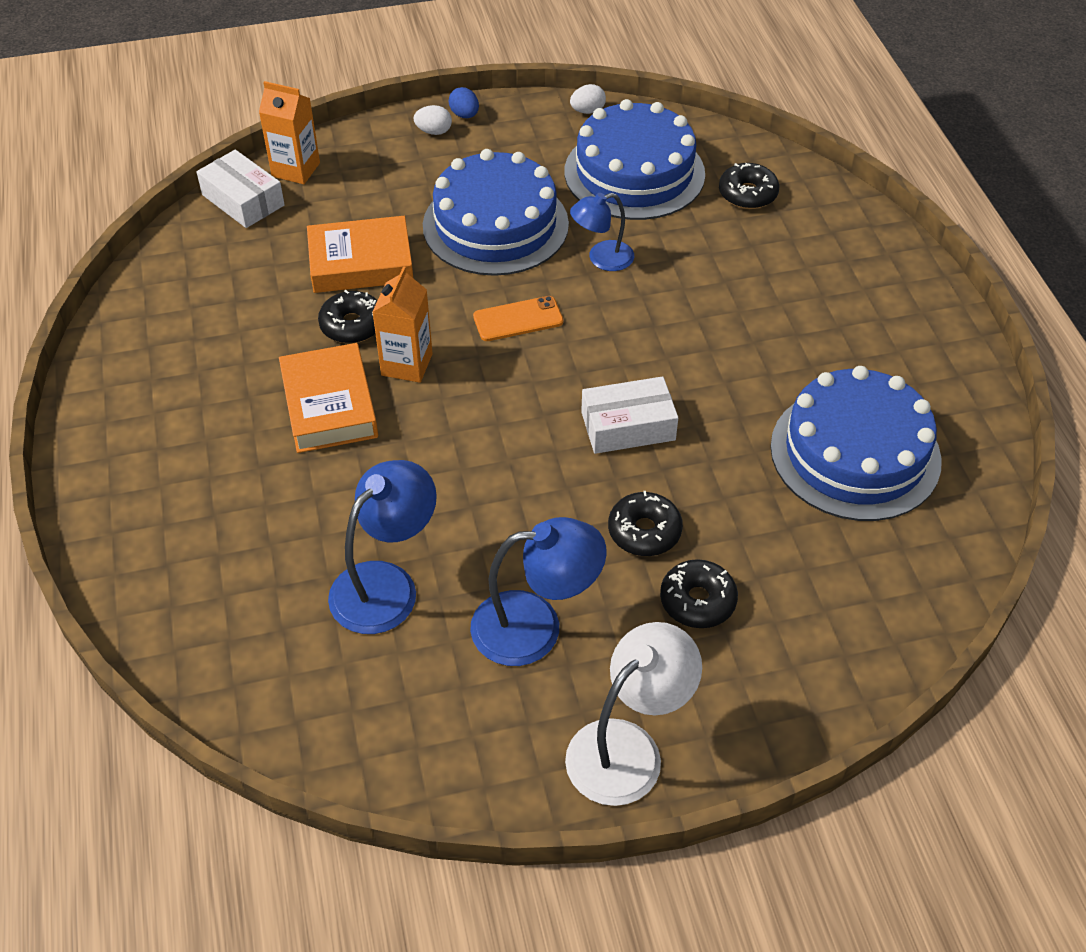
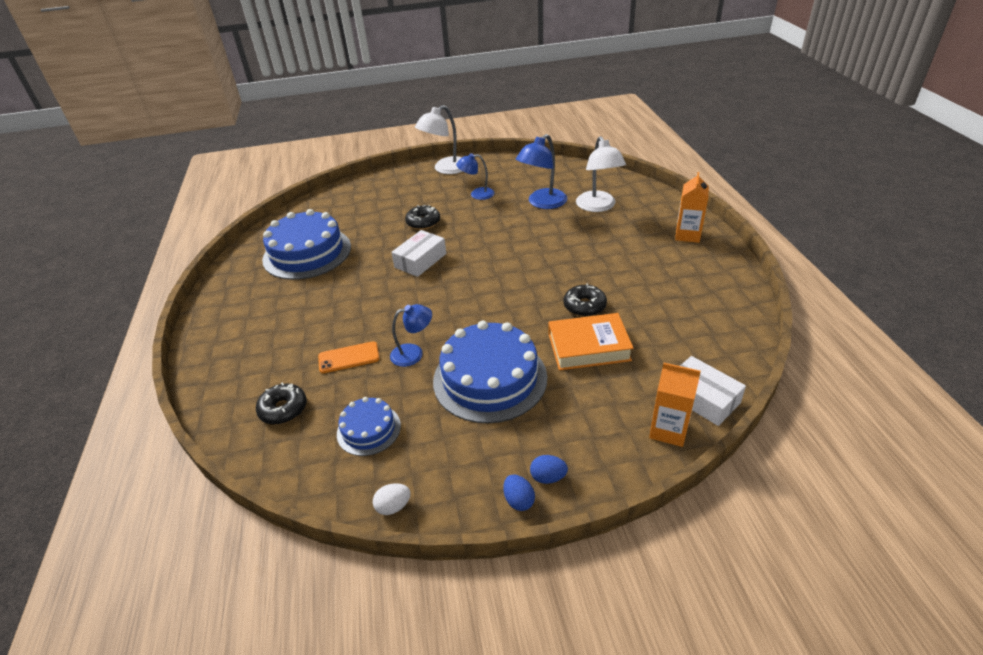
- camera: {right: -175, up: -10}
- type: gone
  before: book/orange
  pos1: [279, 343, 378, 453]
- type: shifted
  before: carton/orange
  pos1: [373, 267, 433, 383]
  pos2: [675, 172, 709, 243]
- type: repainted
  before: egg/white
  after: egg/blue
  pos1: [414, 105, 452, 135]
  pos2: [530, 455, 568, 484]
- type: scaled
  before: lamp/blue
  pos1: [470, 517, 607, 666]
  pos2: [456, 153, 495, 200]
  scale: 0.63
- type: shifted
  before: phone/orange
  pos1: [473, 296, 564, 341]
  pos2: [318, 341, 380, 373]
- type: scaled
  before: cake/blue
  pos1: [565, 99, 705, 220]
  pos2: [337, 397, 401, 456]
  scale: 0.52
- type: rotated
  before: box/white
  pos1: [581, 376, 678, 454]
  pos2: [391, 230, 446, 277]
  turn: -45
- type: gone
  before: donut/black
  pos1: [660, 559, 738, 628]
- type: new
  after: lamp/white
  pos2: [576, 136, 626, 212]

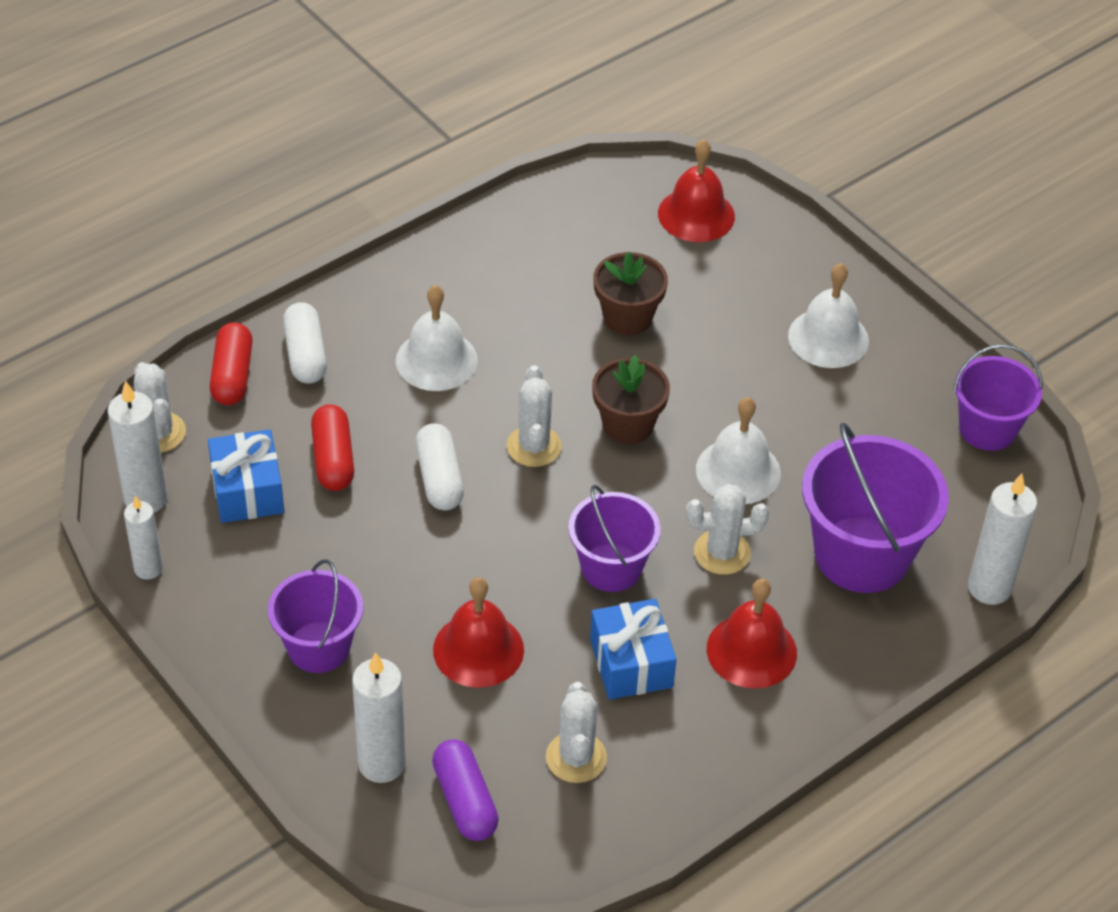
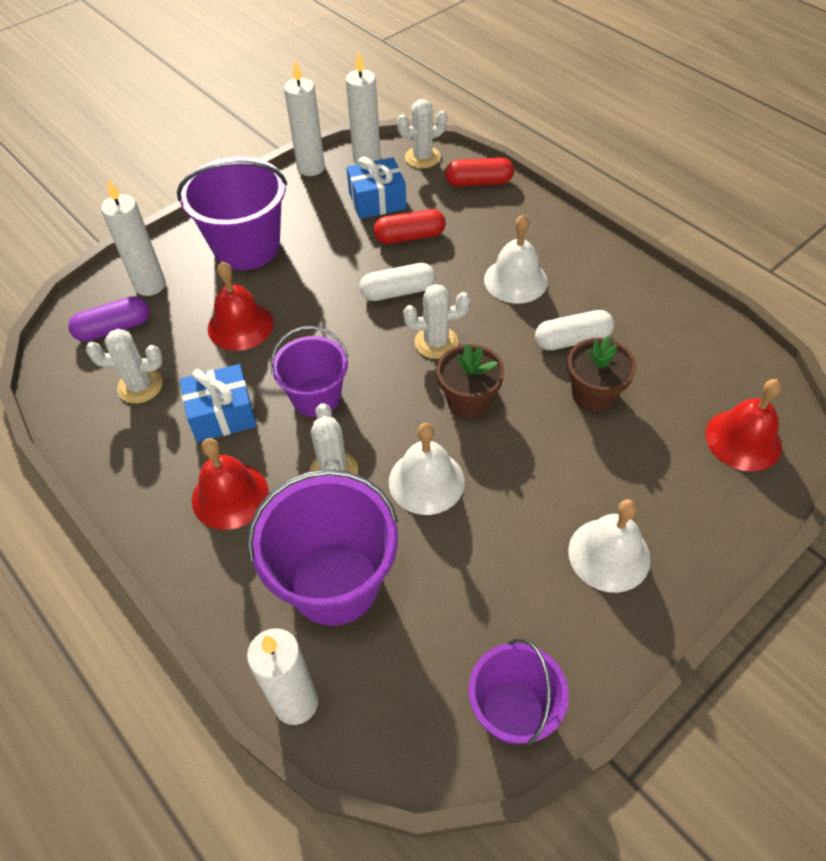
- camera: {right: 90, up: 5}
- type: scaled
  before: candle/white
  pos1: [124, 496, 163, 580]
  pos2: [284, 60, 325, 176]
  scale: 1.56
- type: scaled
  before: bucket/purple
  pos1: [268, 559, 363, 673]
  pos2: [177, 156, 287, 270]
  scale: 1.58
- type: shifted
  before: capsule/white
  pos1: [283, 302, 327, 384]
  pos2: [535, 310, 614, 350]

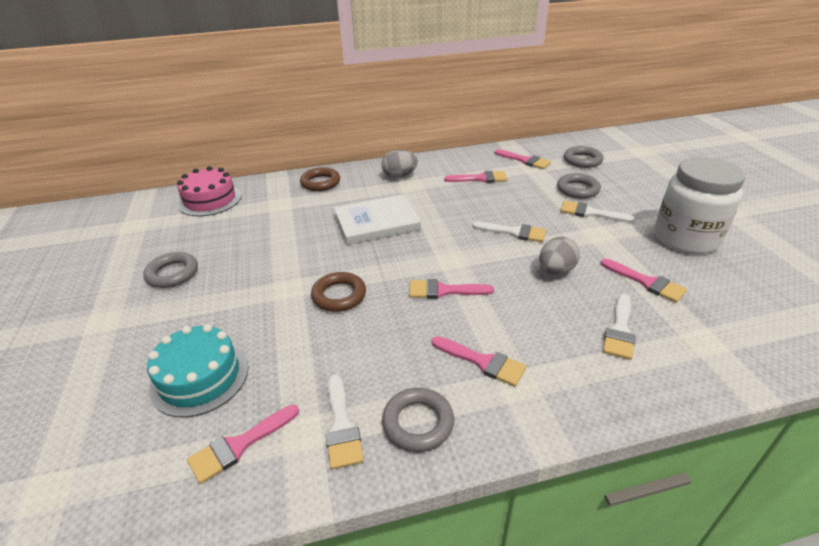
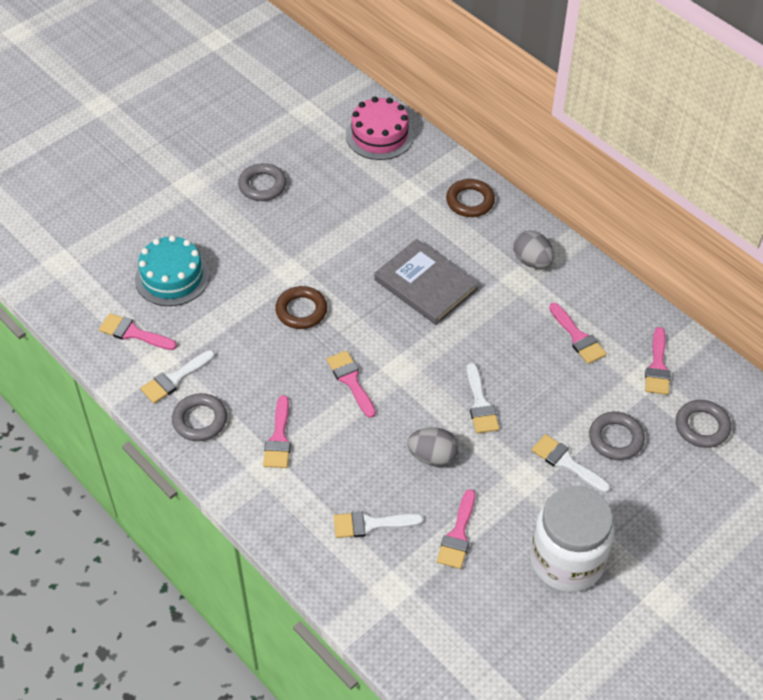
- camera: {right: 60, up: 15}
- type: repainted
  before: book/white
  after: book/grey
  pos1: [334, 194, 421, 245]
  pos2: [374, 239, 479, 325]
- type: rotated
  before: brush/white
  pos1: [561, 201, 635, 223]
  pos2: [532, 434, 610, 493]
  turn: -45

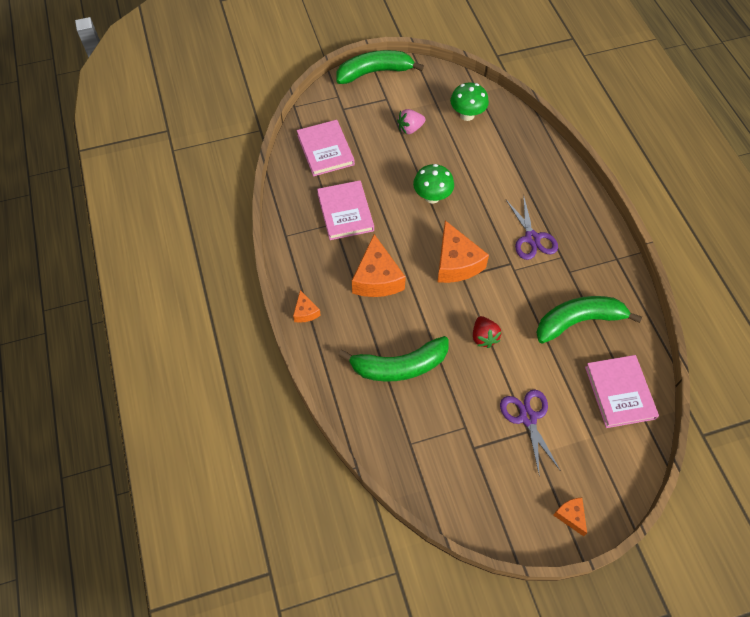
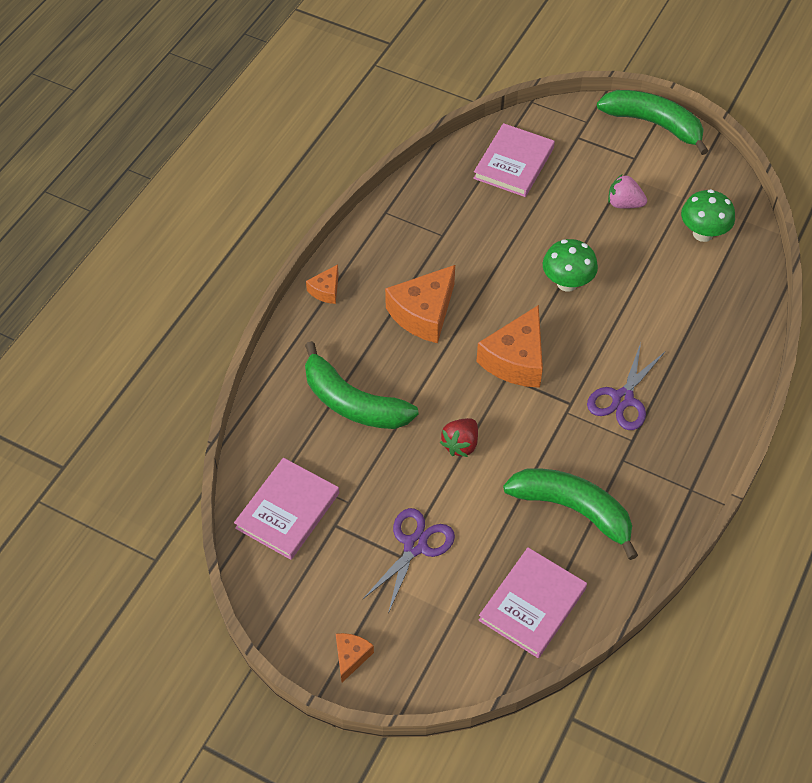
- camera: {right: 45, up: -5}
- type: shifted
  before: book/pink
  pos1: [317, 180, 374, 240]
  pos2: [234, 458, 339, 560]

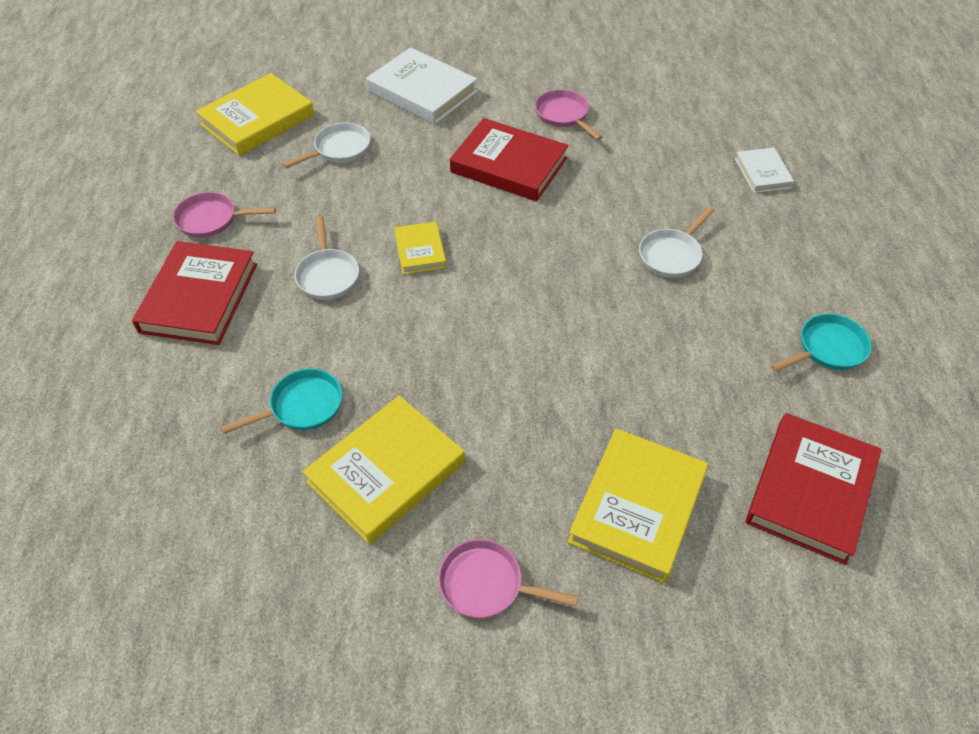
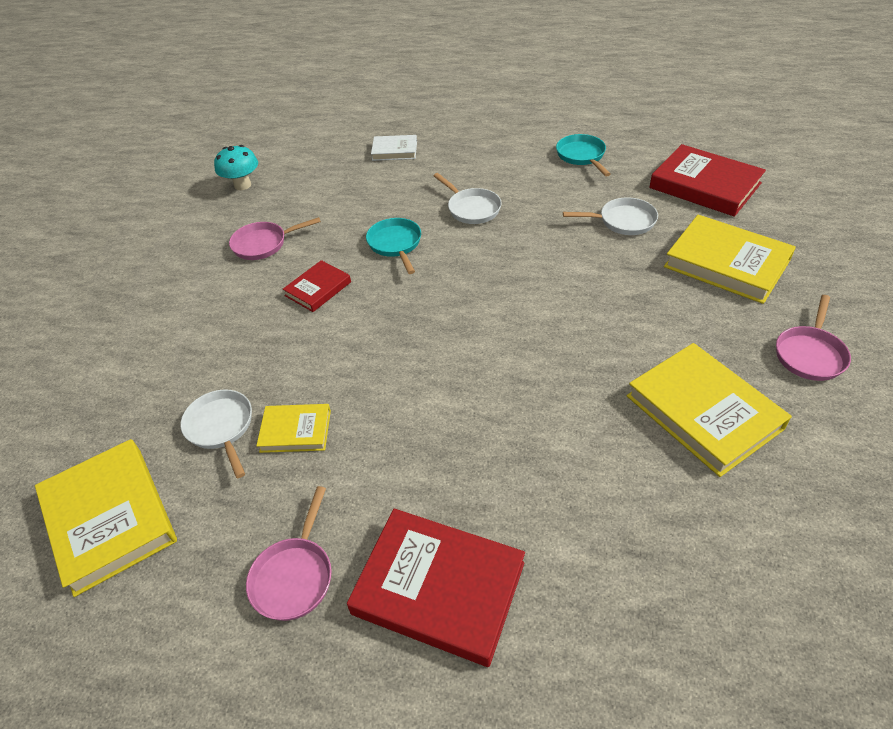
- camera: {right: -75, up: -5}
- type: shifted
  before: pan/turquoise
  pos1: [221, 368, 342, 434]
  pos2: [366, 218, 421, 274]
- type: shifted
  before: pan/white
  pos1: [295, 216, 359, 300]
  pos2: [563, 197, 658, 235]
- type: gone
  before: book/white
  pos1: [366, 47, 478, 124]
- type: shifted
  before: book/yellow
  pos1: [394, 222, 446, 274]
  pos2: [256, 404, 331, 453]
- type: scaled
  before: book/red
  pos1: [450, 118, 568, 201]
  pos2: [283, 260, 351, 312]
  scale: 0.55
- type: new
  after: mushroom/turquoise
  pos2: [214, 145, 258, 190]

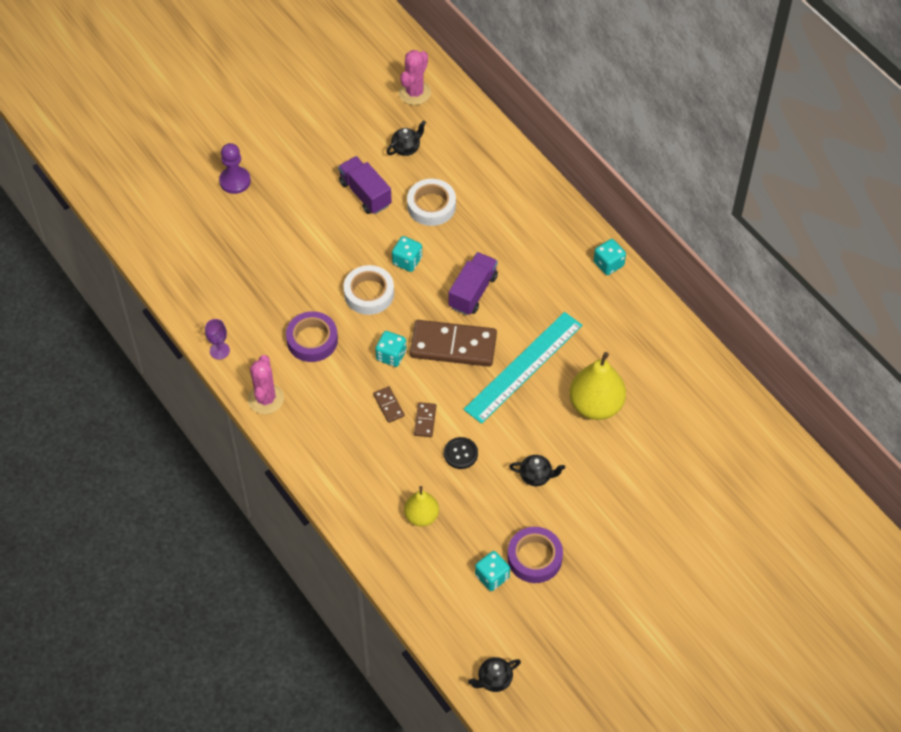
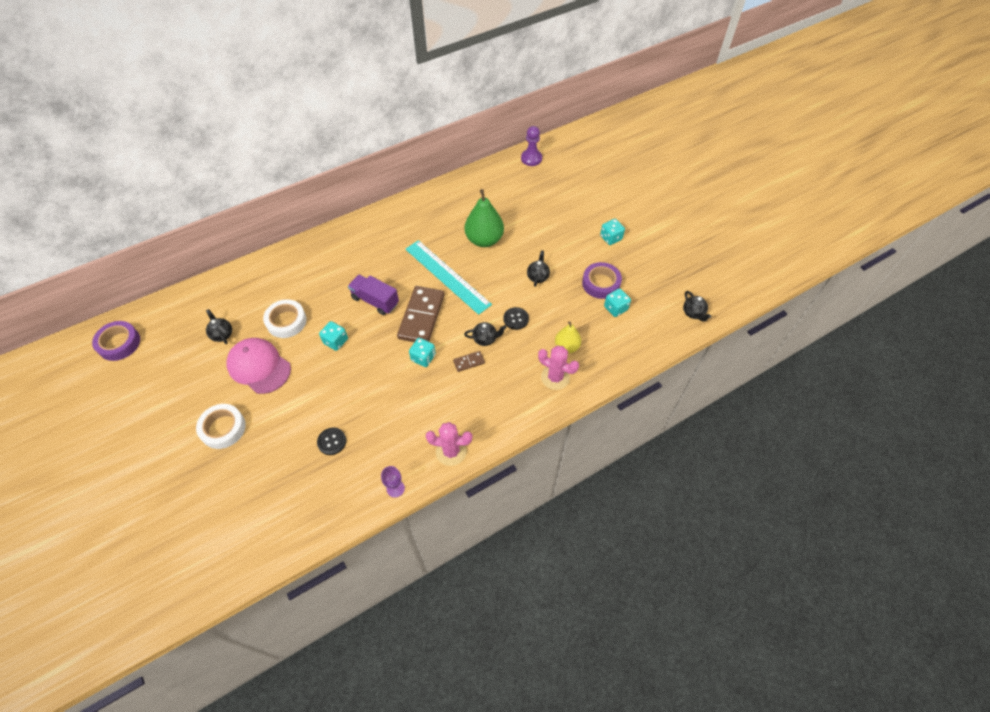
- camera: {right: -85, up: 0}
- type: shifted
  before: pawn/purple
  pos1: [219, 143, 251, 194]
  pos2: [521, 126, 542, 166]
- type: shifted
  before: tape/purple
  pos1: [286, 311, 338, 362]
  pos2: [92, 321, 140, 361]
- type: swapped
  before: truck/purple
  after: cap/pink
  pos1: [338, 156, 392, 214]
  pos2: [226, 338, 291, 394]
- type: shifted
  before: tape/white
  pos1: [343, 265, 394, 315]
  pos2: [196, 404, 246, 449]
- type: shifted
  before: cactus/pink
  pos1: [399, 50, 431, 105]
  pos2: [538, 346, 579, 390]
- type: swapped
  before: domino/brown
  after: teapot/black
  pos1: [414, 402, 436, 437]
  pos2: [464, 322, 506, 346]
- type: repainted
  before: pear/yellow
  after: pear/green
  pos1: [569, 352, 626, 420]
  pos2: [465, 189, 504, 247]
- type: shifted
  before: dice/turquoise
  pos1: [594, 239, 626, 275]
  pos2: [600, 219, 625, 245]
- type: new
  after: button/black
  pos2: [317, 428, 346, 455]

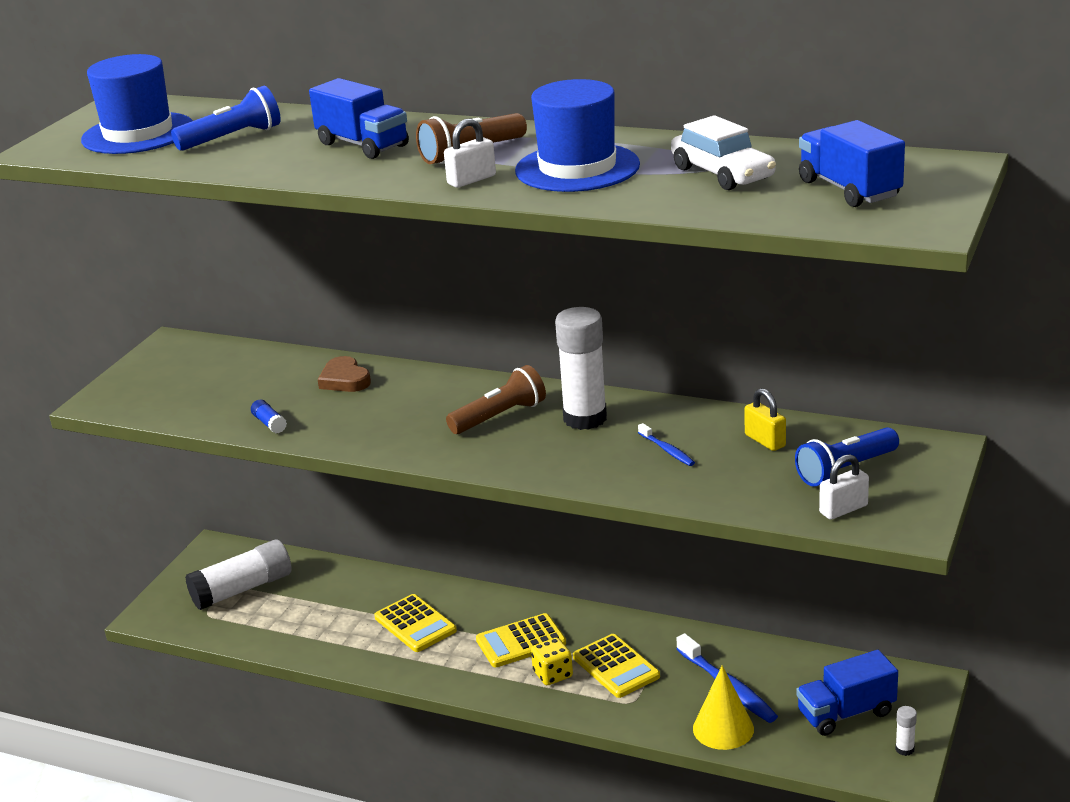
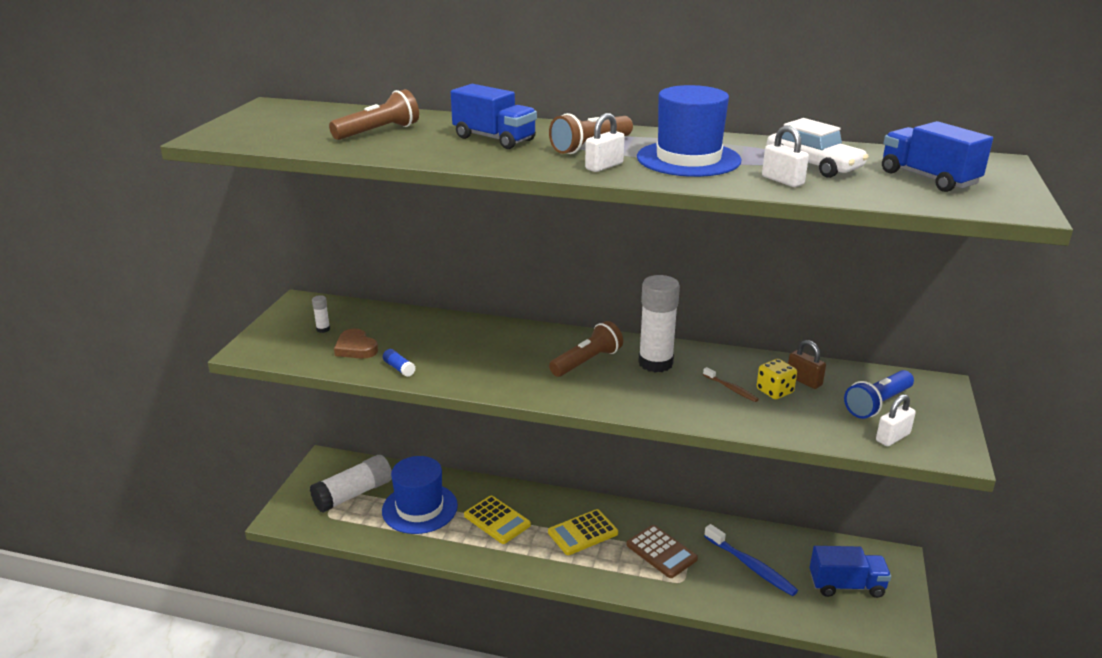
- camera: {right: -10, up: 0}
- type: shifted
  before: hat/blue
  pos1: [81, 54, 193, 154]
  pos2: [382, 456, 458, 534]
- type: repainted
  before: flashlight/blue
  after: flashlight/brown
  pos1: [171, 86, 281, 151]
  pos2: [329, 89, 419, 140]
- type: shifted
  before: heart/brown
  pos1: [317, 356, 371, 392]
  pos2: [334, 328, 378, 359]
- type: shifted
  before: dice/yellow
  pos1: [531, 638, 573, 685]
  pos2: [757, 359, 797, 399]
- type: repainted
  before: calculator/yellow
  after: calculator/brown
  pos1: [573, 634, 660, 698]
  pos2: [627, 525, 698, 578]
- type: repainted
  before: toothbrush/blue
  after: toothbrush/brown
  pos1: [638, 423, 695, 466]
  pos2: [703, 367, 759, 402]
- type: gone
  before: cone/yellow
  pos1: [693, 666, 754, 750]
- type: repainted
  before: padlock/yellow
  after: padlock/brown
  pos1: [744, 388, 786, 451]
  pos2: [788, 340, 826, 389]
- type: rotated
  before: truck/blue
  pos1: [796, 650, 898, 736]
  pos2: [810, 546, 891, 598]
  turn: -150
- type: shifted
  before: glue stick/white
  pos1: [895, 706, 917, 756]
  pos2: [312, 295, 330, 333]
- type: new
  after: padlock/white
  pos2: [762, 125, 809, 187]

